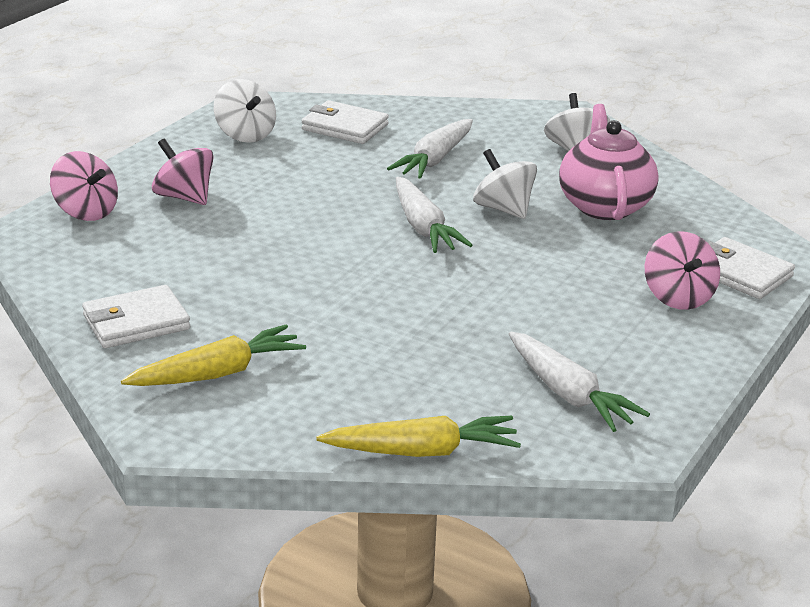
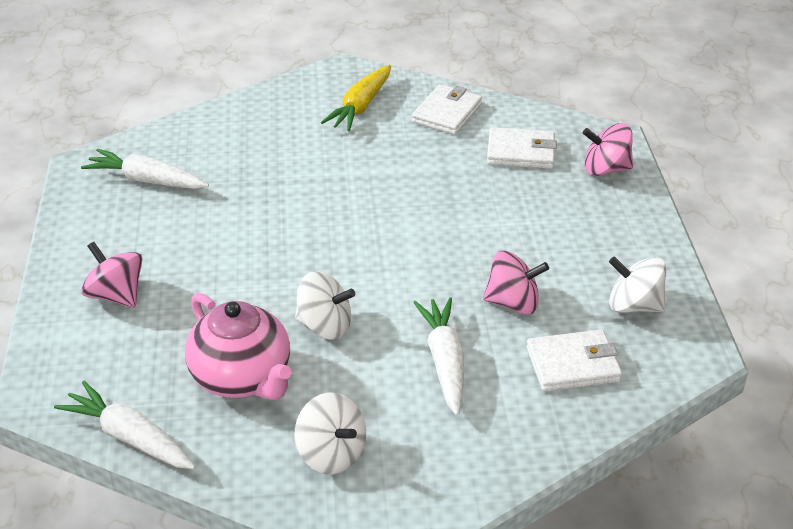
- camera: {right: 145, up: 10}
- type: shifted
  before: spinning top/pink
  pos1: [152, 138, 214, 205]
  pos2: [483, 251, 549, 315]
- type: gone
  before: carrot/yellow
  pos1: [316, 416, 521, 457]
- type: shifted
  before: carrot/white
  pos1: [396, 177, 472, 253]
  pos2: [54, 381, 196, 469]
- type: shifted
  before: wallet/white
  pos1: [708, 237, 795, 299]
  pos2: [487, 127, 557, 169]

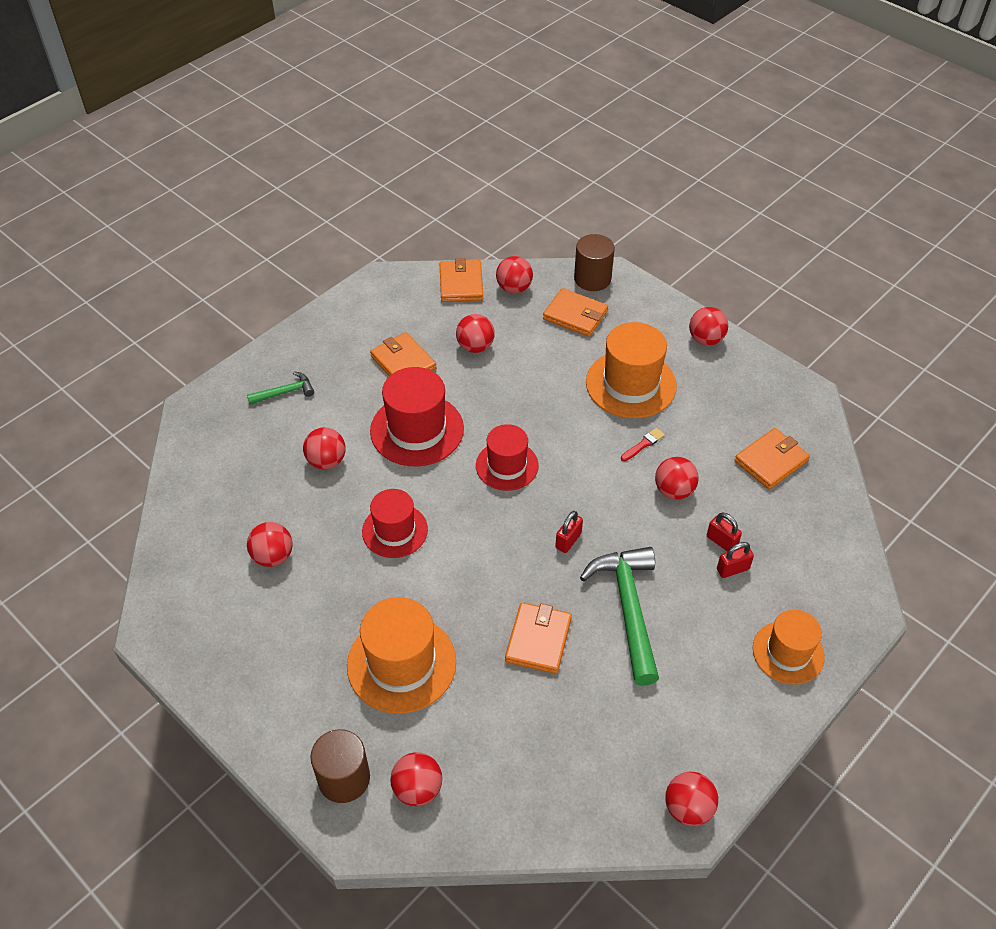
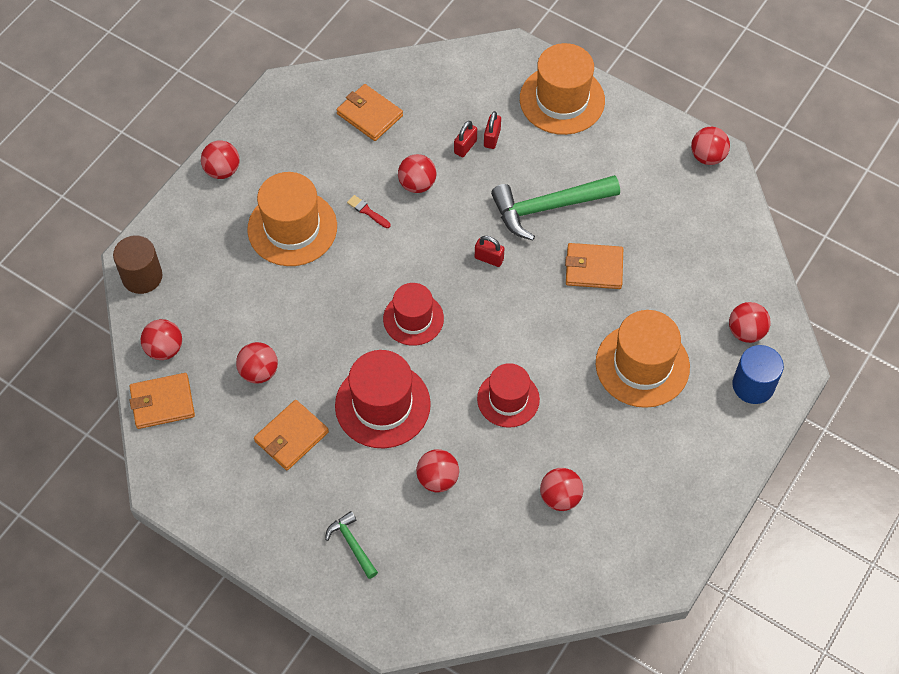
- camera: {right: -100, up: 10}
- type: repainted
  before: cylinder/brown
  after: cylinder/blue
  pos1: [310, 729, 370, 803]
  pos2: [733, 345, 784, 404]
- type: gone
  before: wallet/orange
  pos1: [543, 288, 608, 337]
- type: rotated
  before: padlock/red
  pos1: [717, 542, 754, 578]
  pos2: [484, 111, 501, 149]
  turn: 45
- type: scaled
  before: hat/orange
  pos1: [753, 610, 825, 685]
  pos2: [520, 43, 605, 135]
  scale: 1.53

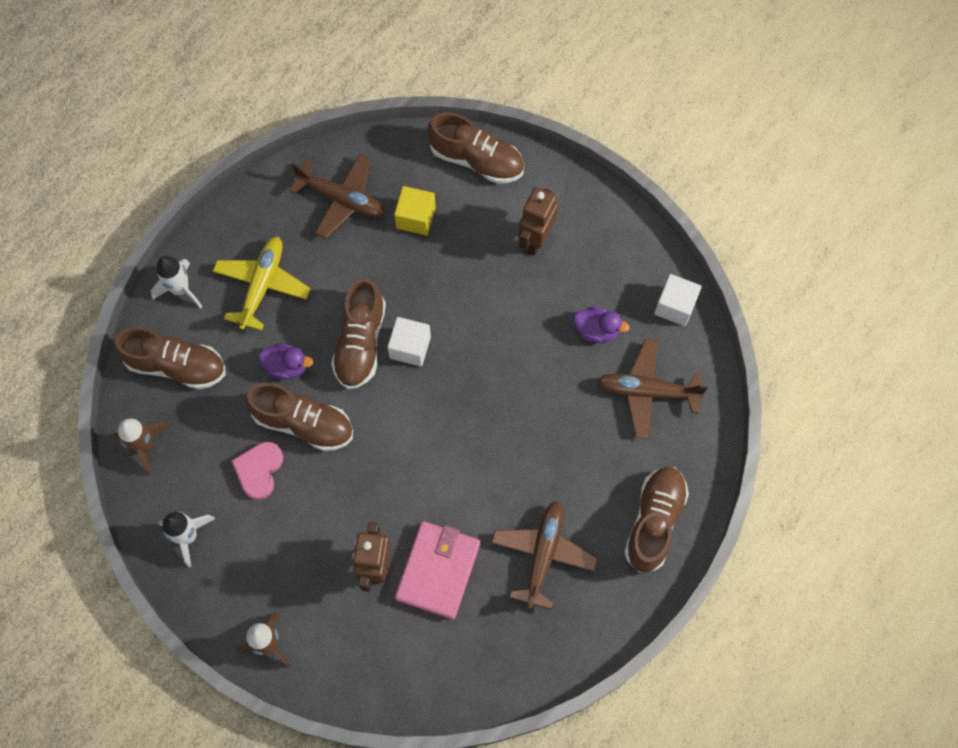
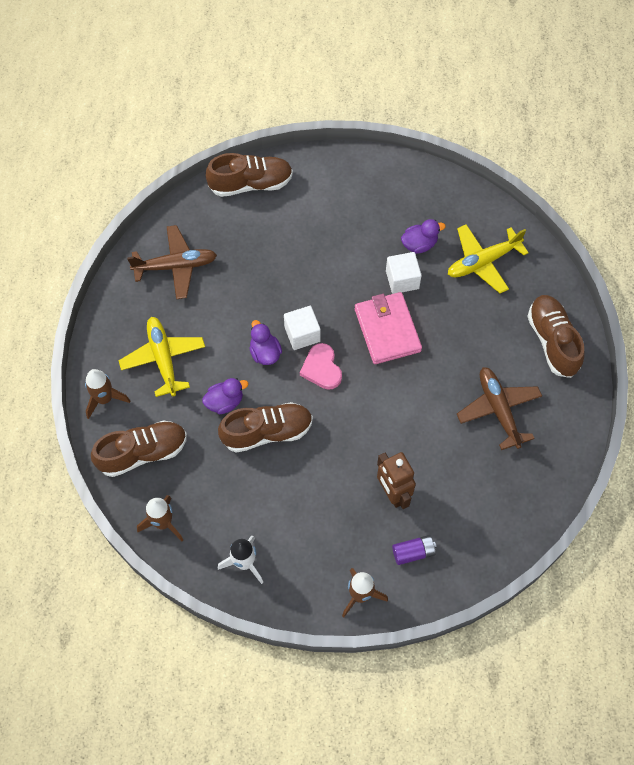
- camera: {right: -35, up: -5}
- type: repainted
  before: rocket/white
  after: rocket/brown
  pos1: [150, 256, 202, 309]
  pos2: [85, 369, 130, 419]
- type: shifted
  before: heart/pink
  pos1: [231, 442, 283, 500]
  pos2: [300, 343, 342, 390]
- type: swapped
  before: shoe/brown
  after: duck/purple
  pos1: [331, 278, 386, 389]
  pos2: [249, 320, 282, 365]
- type: gone
  before: cube/yellow
  pos1: [394, 186, 436, 235]
- type: shifted
  before: wallet/pink
  pos1: [395, 521, 480, 620]
  pos2: [355, 292, 422, 364]
- type: gone
  before: robot/brown
  pos1: [518, 187, 558, 255]
- type: repainted
  before: plane/brown
  after: plane/yellow
  pos1: [597, 339, 708, 438]
  pos2: [448, 224, 529, 293]
- type: shifted
  before: cube/white
  pos1: [654, 274, 702, 326]
  pos2: [386, 252, 422, 294]
- type: new
  after: battery/purple
  pos2: [392, 535, 437, 565]

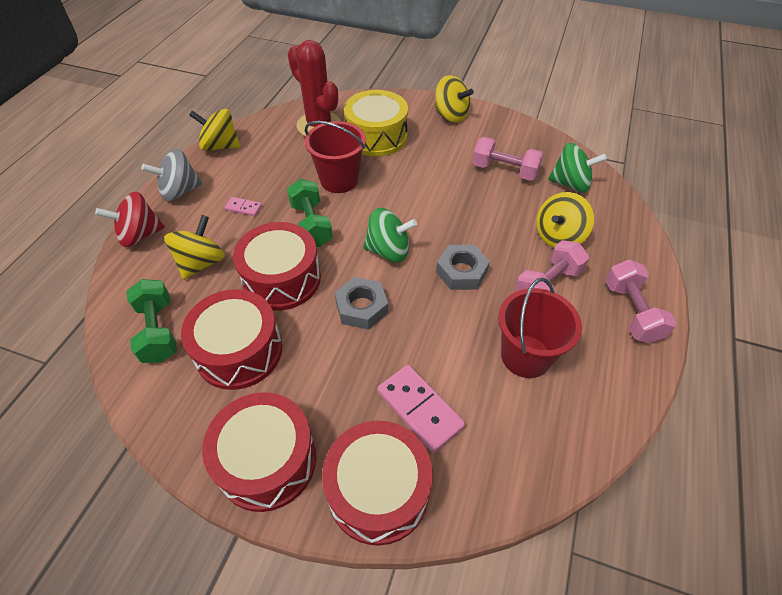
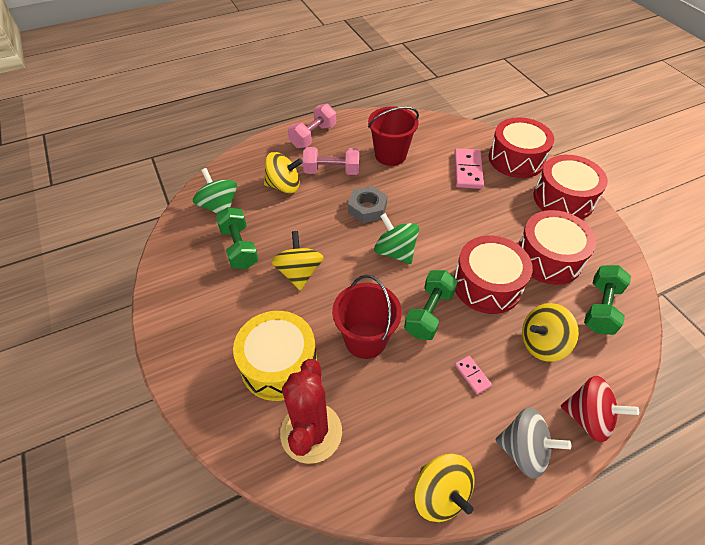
- camera: {right: -135, up: 0}
- type: gone
  before: nut/grey
  pos1: [335, 277, 388, 330]
- type: shifted
  before: spinning top/yellow
  pos1: [435, 75, 474, 122]
  pos2: [271, 231, 324, 291]
- type: repainted
  before: dumbbell/pink
  after: dumbbell/green
  pos1: [472, 137, 543, 181]
  pos2: [216, 207, 259, 269]

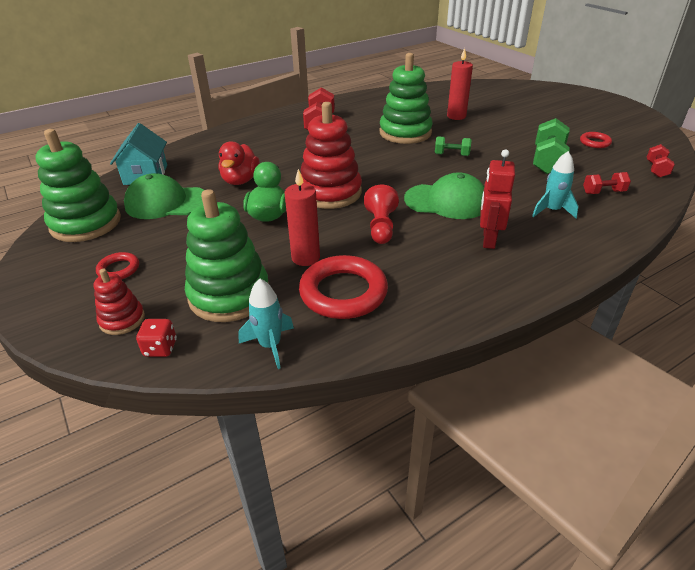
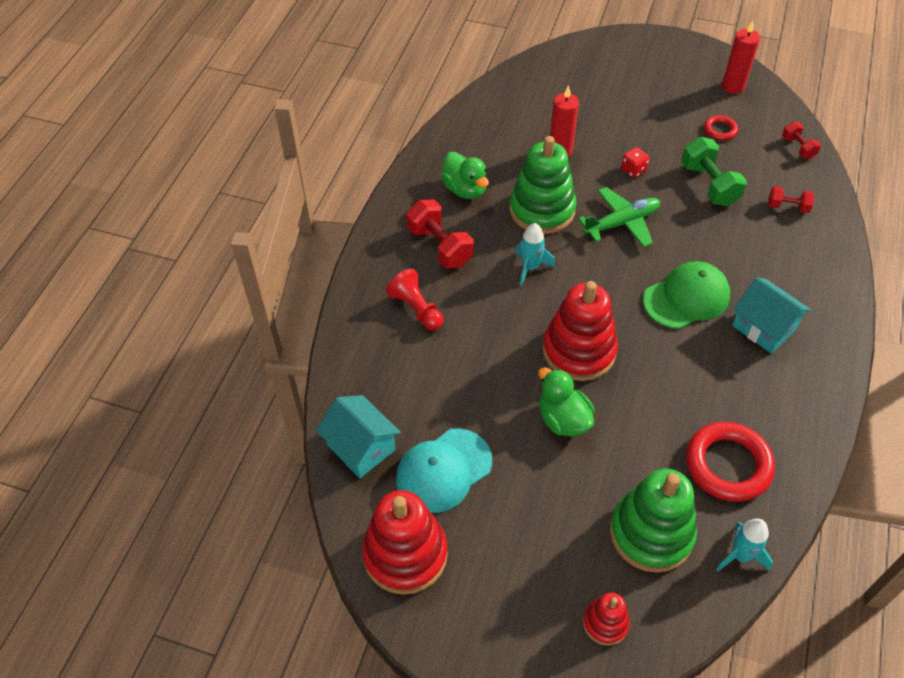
- camera: {right: -40, up: 15}
- type: repainted
  before: stacking toy/green
  after: stacking toy/red
  pos1: [35, 129, 121, 242]
  pos2: [362, 490, 448, 595]
- type: gone
  before: ring/red
  pos1: [96, 252, 139, 279]
- type: repainted
  before: cap/green
  after: cap/turquoise
  pos1: [124, 173, 204, 219]
  pos2: [396, 428, 492, 513]
- type: shifted
  before: dice/red
  pos1: [136, 319, 177, 357]
  pos2: [621, 147, 650, 178]
- type: gone
  before: duck/red
  pos1: [219, 141, 259, 185]
- type: shifted
  before: candle/red
  pos1: [285, 169, 320, 266]
  pos2: [722, 21, 760, 94]
- type: shifted
  before: pawn/red
  pos1: [364, 185, 399, 244]
  pos2: [386, 269, 443, 331]
- type: swapped
  before: dumbbell/green
  after: plane/green
  pos1: [435, 137, 471, 156]
  pos2: [578, 187, 660, 247]
- type: swapped
  before: robot/red
  after: house/turquoise
  pos1: [480, 149, 515, 249]
  pos2: [732, 277, 811, 354]
- type: shifted
  before: rocket/turquoise
  pos1: [532, 151, 579, 218]
  pos2: [515, 223, 555, 286]
- type: rotated
  before: dumbbell/red
  pos1: [583, 172, 631, 194]
  pos2: [768, 186, 814, 213]
  turn: 60
- type: new
  after: duck/green
  pos2: [441, 152, 489, 199]

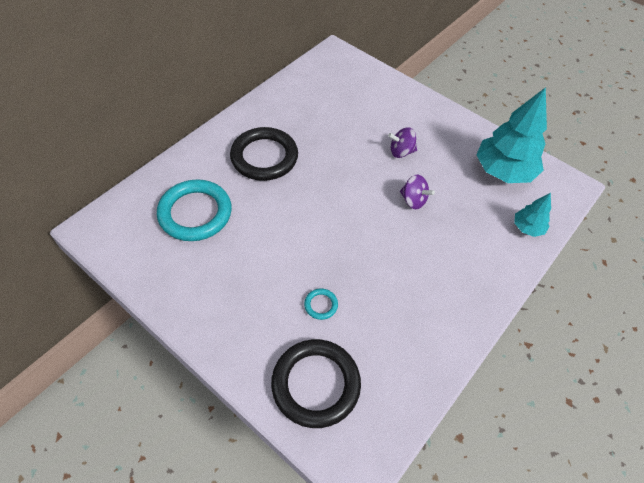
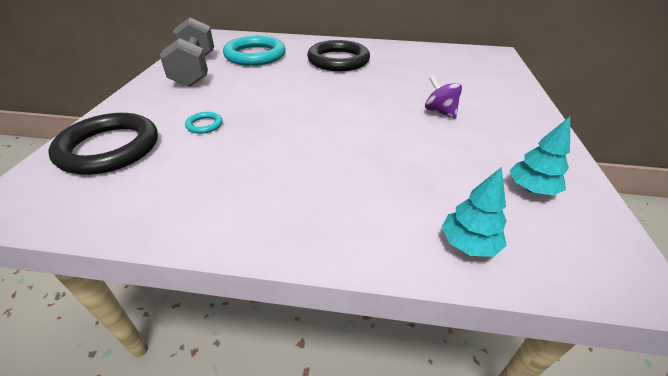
- camera: {right: 60, up: -15}
- type: gone
  before: spinning top/purple
  pos1: [400, 175, 435, 209]
- type: scaled
  before: tree/turquoise
  pos1: [476, 87, 547, 183]
  pos2: [510, 117, 570, 196]
  scale: 0.5
- type: new
  after: dumbbell/grey
  pos2: [160, 17, 214, 87]

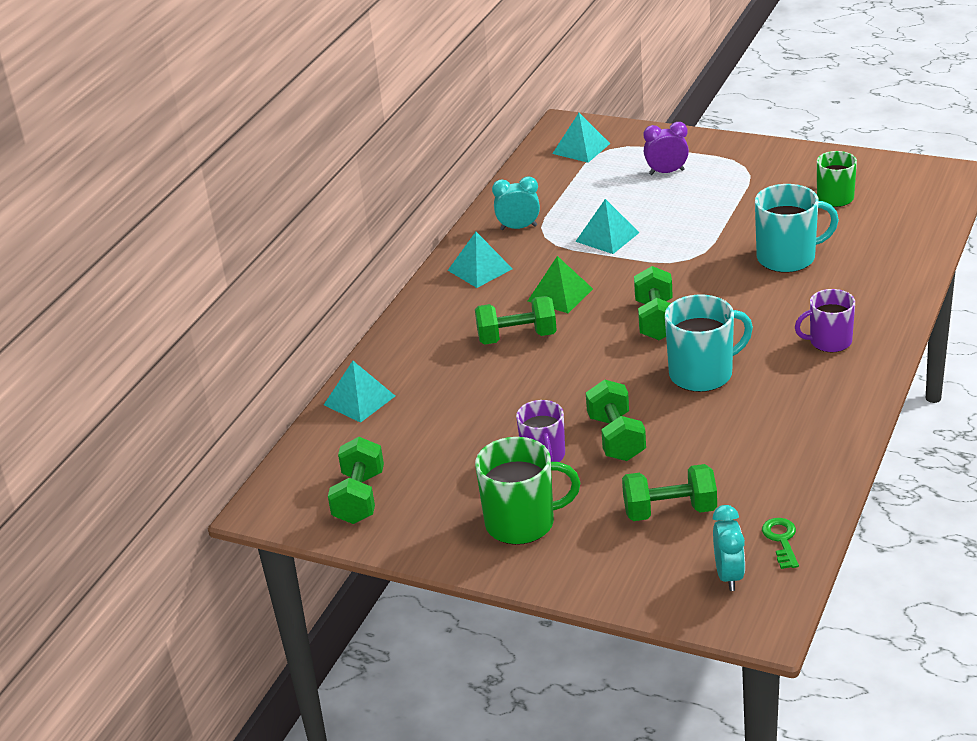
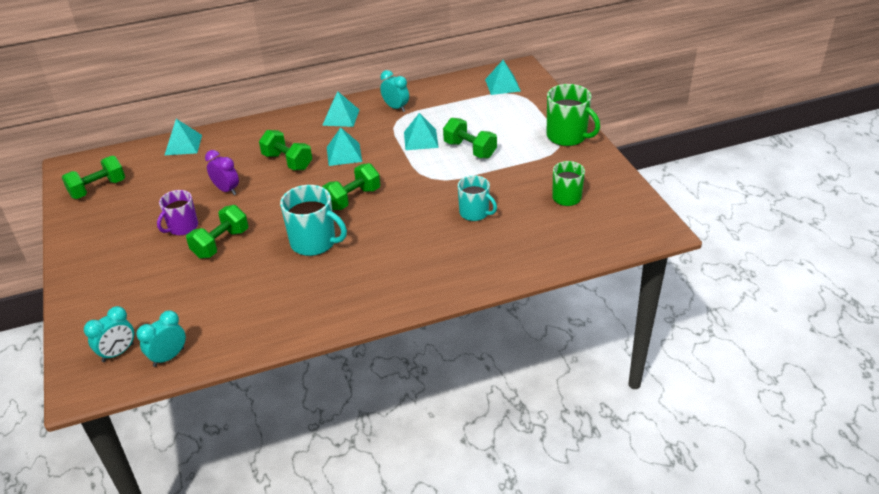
- camera: {right: 45, up: 5}
- type: shifted
  before: mug/green
  pos1: [475, 437, 580, 545]
  pos2: [547, 84, 600, 146]
- type: repainted
  before: pyramid/green
  after: pyramid/turquoise
  pos1: [528, 256, 593, 313]
  pos2: [327, 127, 362, 166]
- type: shifted
  before: dumbbell/green
  pos1: [622, 464, 717, 521]
  pos2: [443, 118, 497, 158]
- type: shifted
  before: clock/purple
  pos1: [644, 122, 689, 175]
  pos2: [205, 150, 239, 195]
- type: scaled
  before: mug/turquoise
  pos1: [755, 184, 839, 273]
  pos2: [458, 175, 497, 221]
  scale: 0.67
- type: swapped
  before: key/green
  after: clock/turquoise
  pos1: [762, 518, 799, 569]
  pos2: [136, 310, 186, 367]
- type: gone
  before: mug/purple
  pos1: [795, 289, 855, 352]

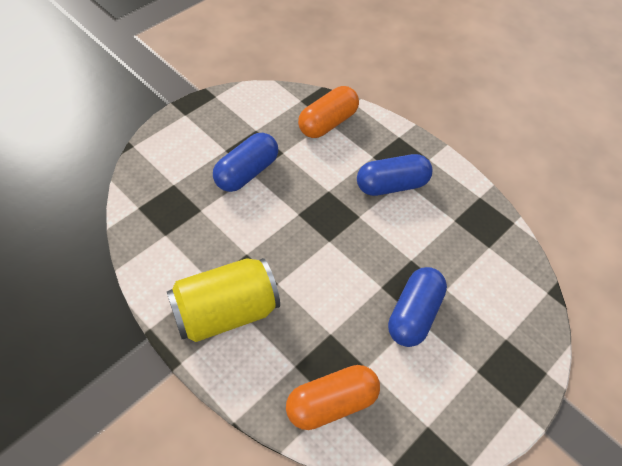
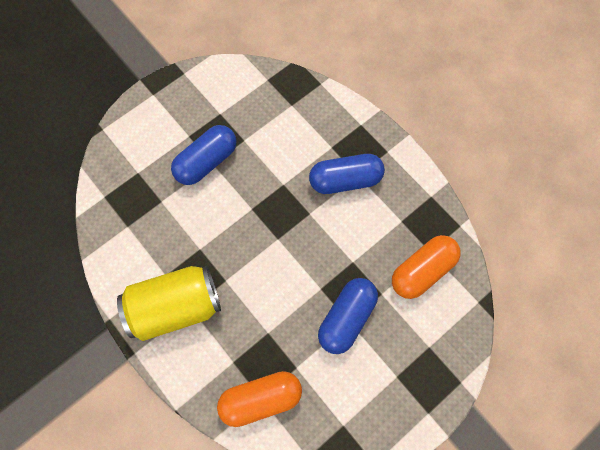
- camera: {right: 10, up: 15}
- type: shifted
  before: capsule/orange
  pos1: [298, 86, 359, 138]
  pos2: [392, 235, 461, 299]

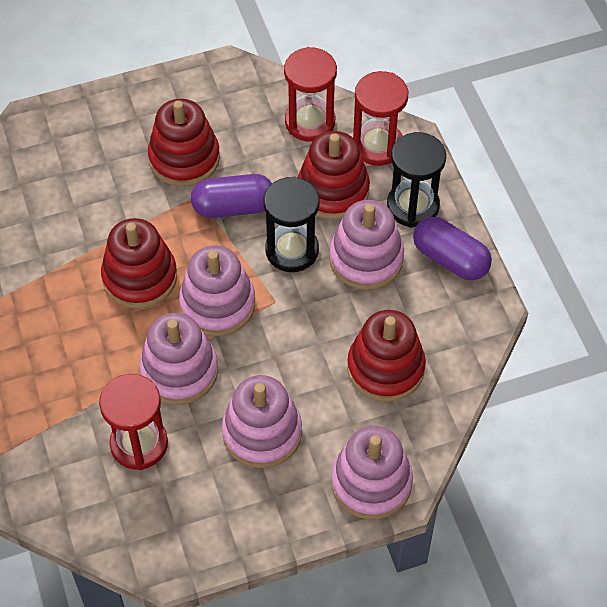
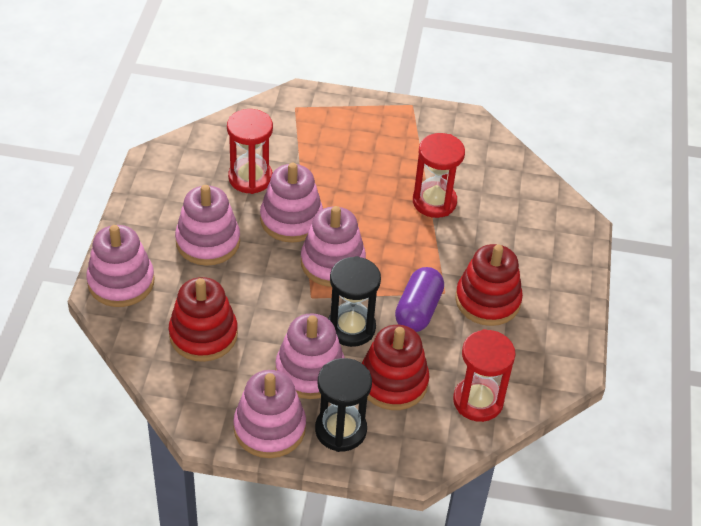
- camera: {right: 115, up: -10}
- type: gone
  before: stacking toy/red
  pos1: [101, 218, 177, 309]
- type: shifted
  before: hourglass/red
  pos1: [353, 71, 409, 166]
  pos2: [413, 133, 465, 218]
- type: swapped
  before: capsule/purple
  after: stacking toy/pink
  pos1: [413, 217, 492, 280]
  pos2: [233, 370, 306, 458]

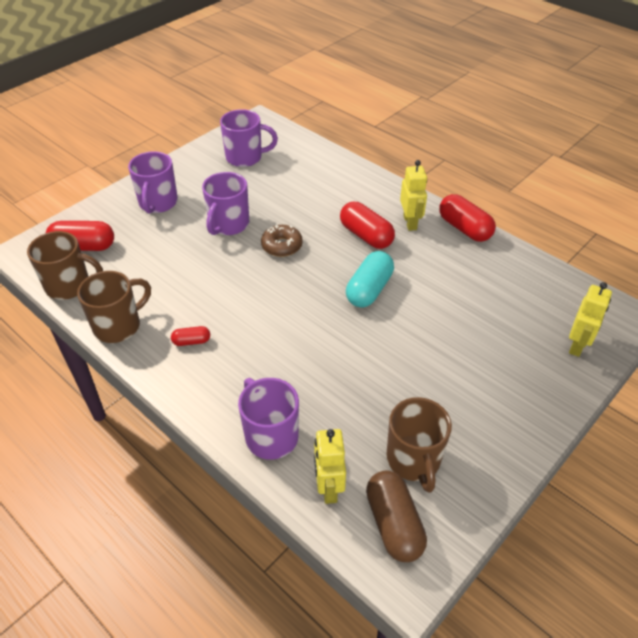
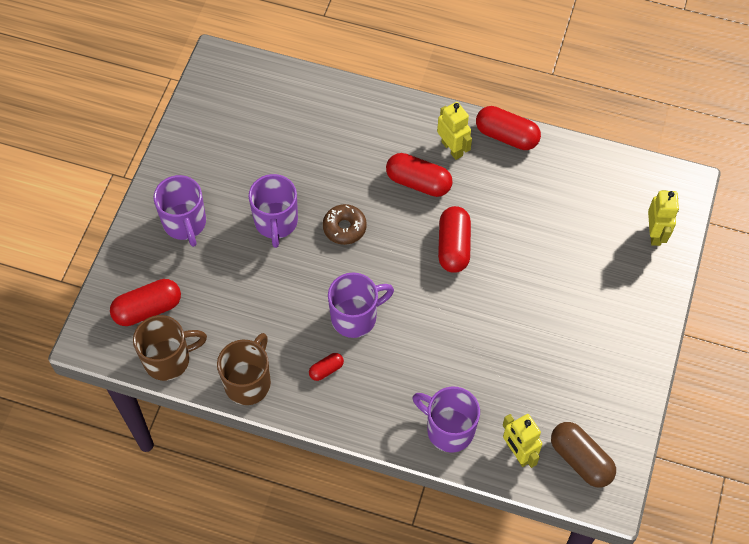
- camera: {right: -25, up: 15}
- type: shifted
  before: mug/purple
  pos1: [220, 109, 278, 167]
  pos2: [328, 273, 394, 338]
- type: repainted
  before: capsule/turquoise
  after: capsule/red
  pos1: [346, 251, 394, 307]
  pos2: [438, 206, 471, 273]
- type: gone
  before: mug/brown
  pos1: [386, 397, 452, 493]

